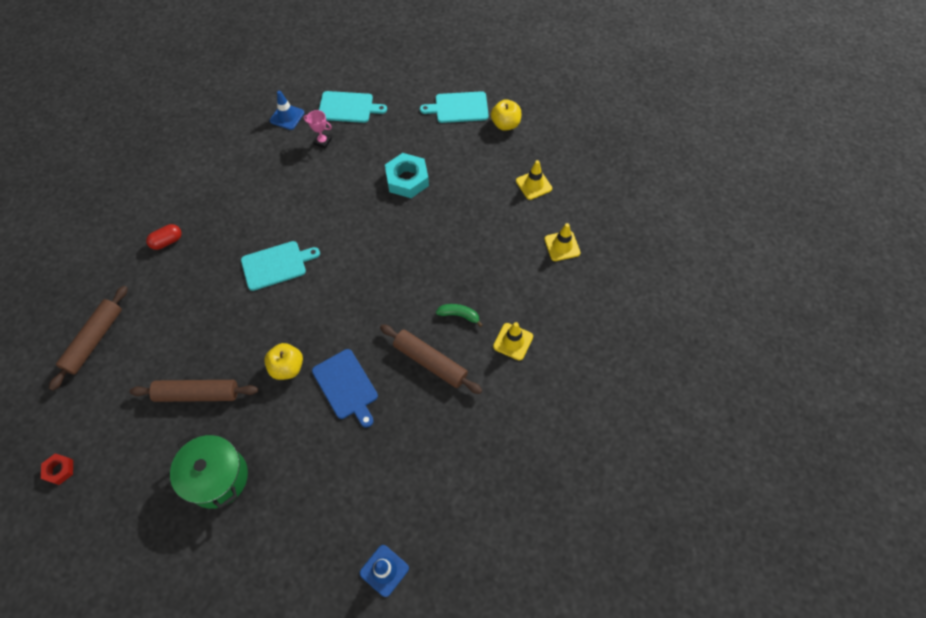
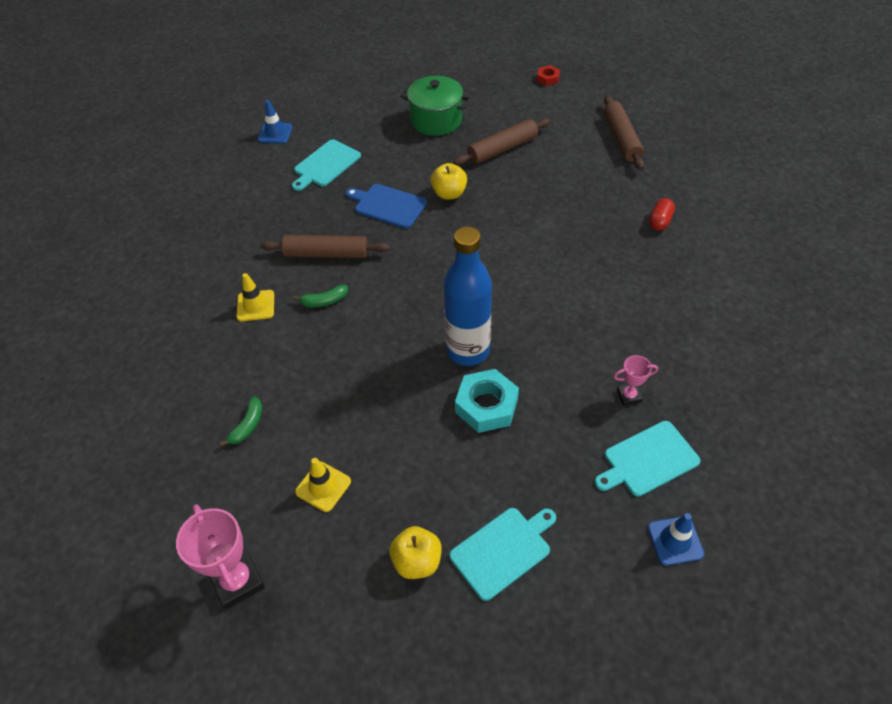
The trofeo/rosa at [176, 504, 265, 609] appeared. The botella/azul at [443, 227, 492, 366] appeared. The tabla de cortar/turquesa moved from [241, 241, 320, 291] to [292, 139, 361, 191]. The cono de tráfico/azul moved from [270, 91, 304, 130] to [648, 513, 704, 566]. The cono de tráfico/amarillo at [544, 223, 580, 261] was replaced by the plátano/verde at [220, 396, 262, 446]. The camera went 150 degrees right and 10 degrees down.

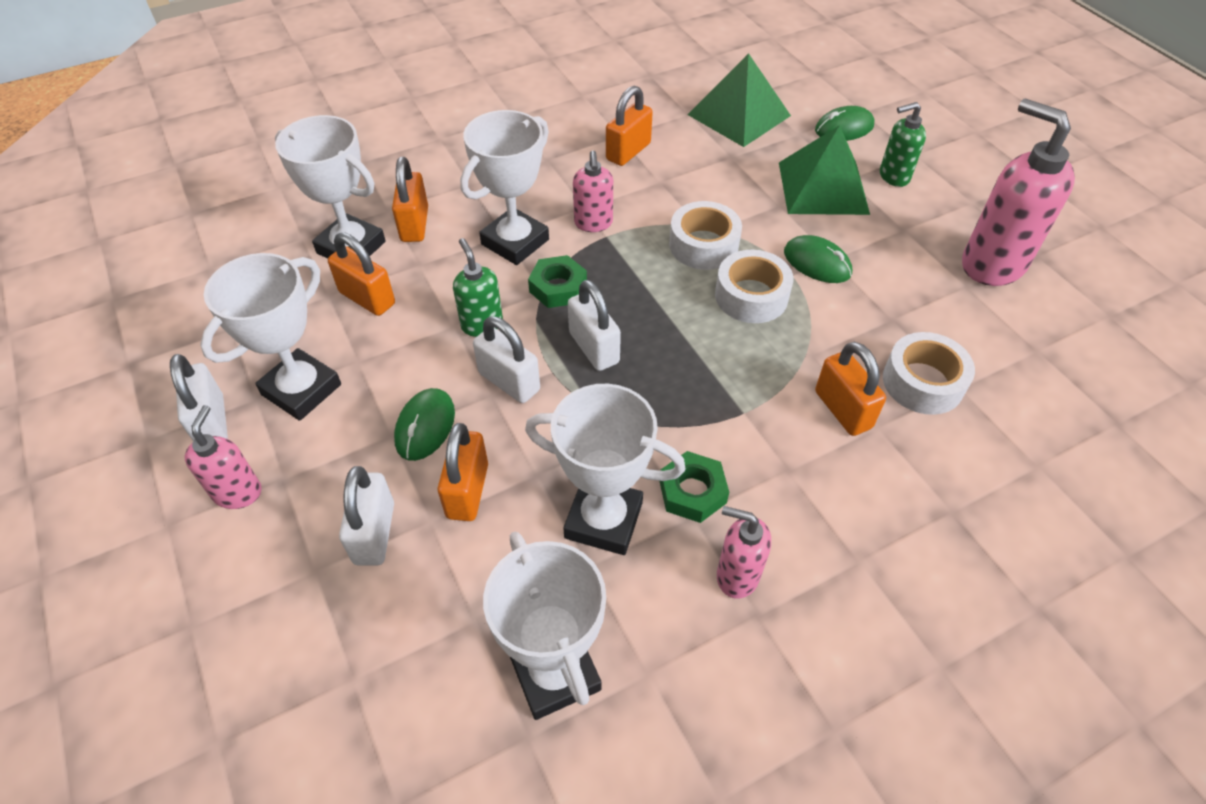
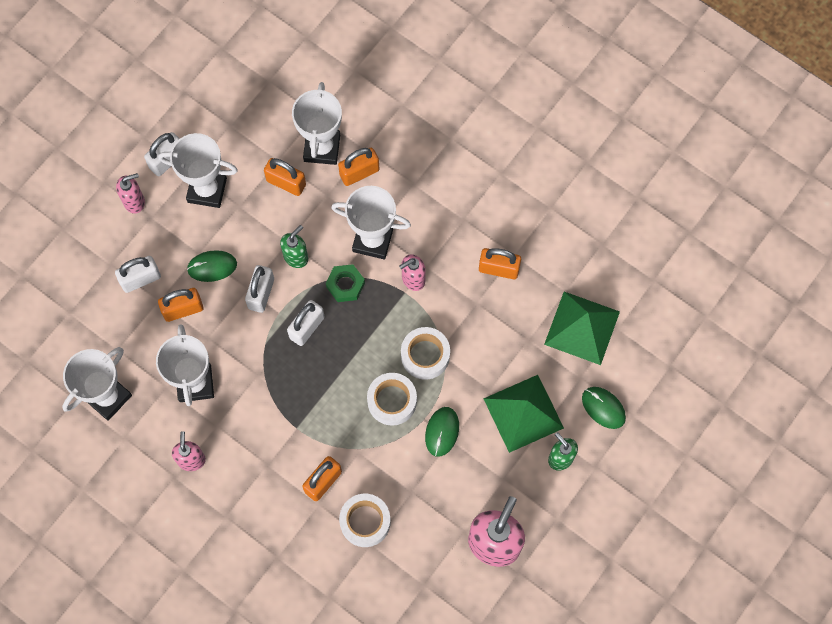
The tuerca/verde at [659, 451, 729, 523] disappeared. The candado/naranja at [328, 232, 395, 316] turned 75 degrees counterclockwise. The camera went 65 degrees right and 20 degrees up.

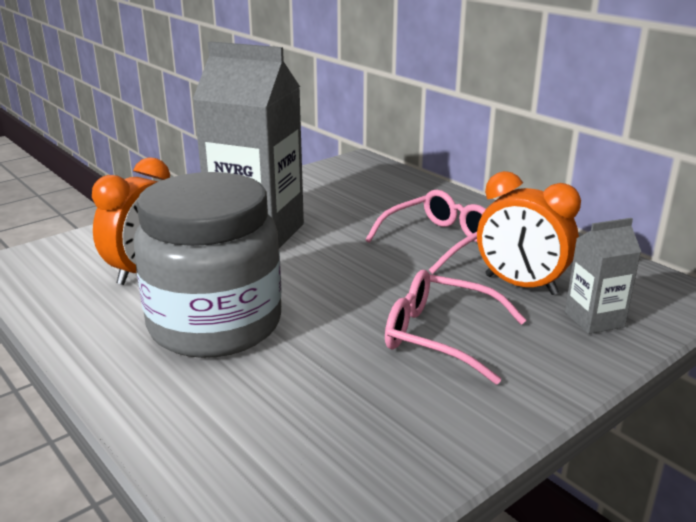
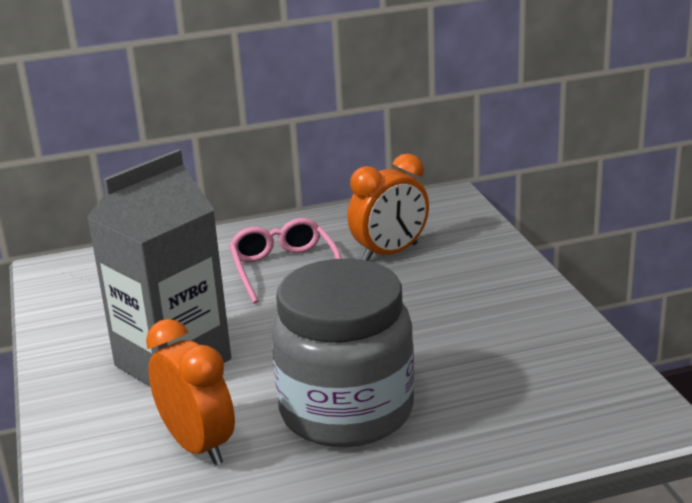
The gafas/rosa at [385, 270, 526, 385] disappeared. The cartón de leche/gris at [565, 218, 641, 334] disappeared. The camera went 65 degrees left and 0 degrees up.

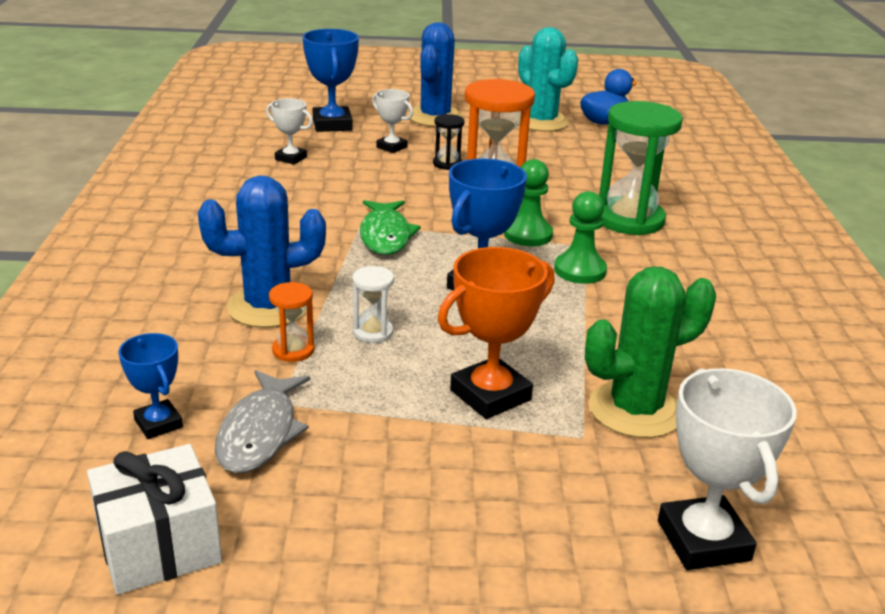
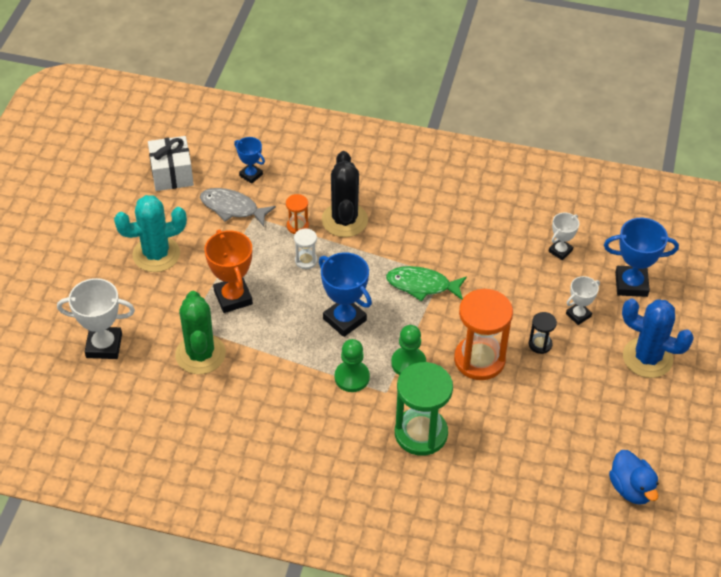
The cactus/turquesa moved from [518, 27, 578, 132] to [114, 195, 187, 272]. The cactus/azul at [198, 175, 326, 328] became the cactus/negro at [322, 151, 368, 237]. The trofeo/azul at [119, 333, 183, 439] turned 60 degrees clockwise. The camera went 105 degrees right and 20 degrees up.

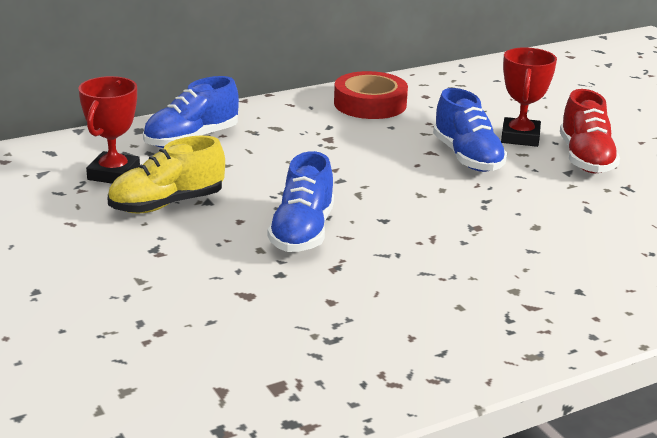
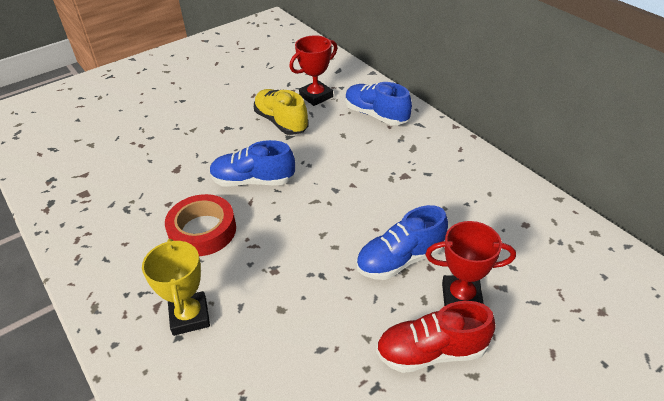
The trofeo/amarillo at [142, 239, 210, 336] appeared. The cinta adhesiva/rojo moved from [334, 71, 408, 119] to [165, 194, 236, 256]. The trofeo/rojo at [78, 76, 140, 183] turned 45 degrees counterclockwise. The camera went 85 degrees right and 15 degrees up.

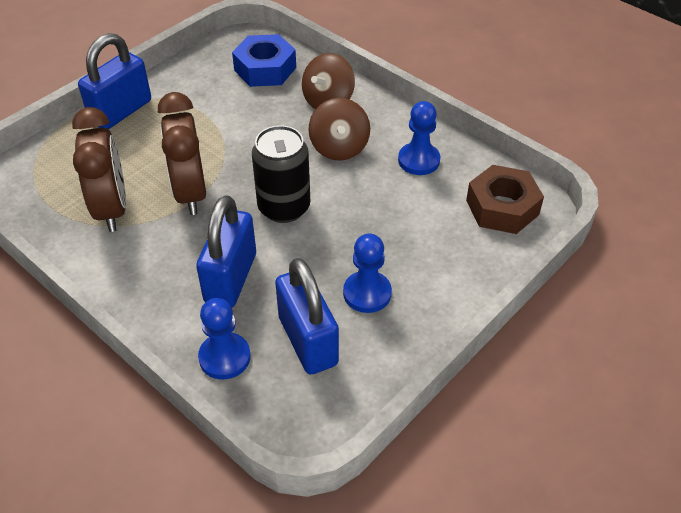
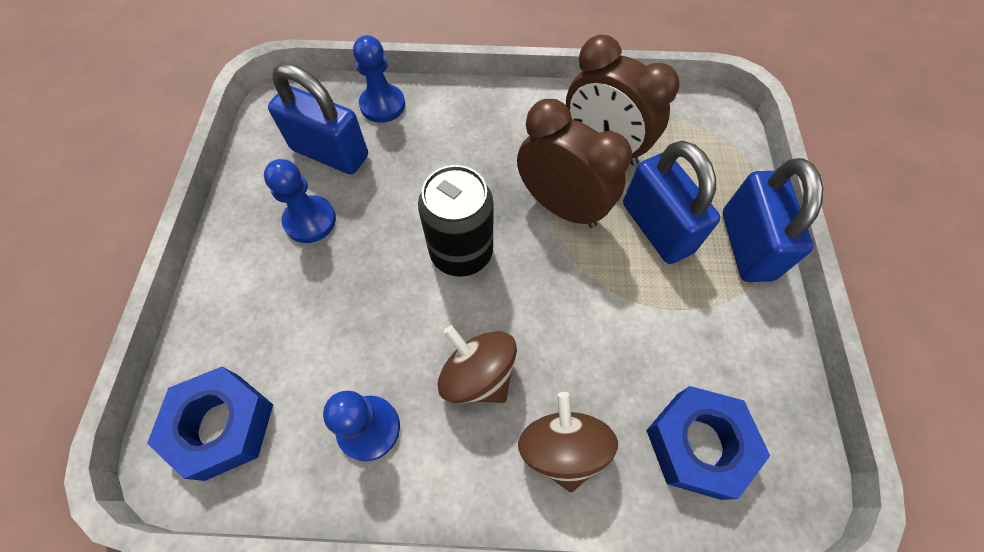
The candado/azul moved from [196, 195, 256, 308] to [623, 141, 720, 264]. The tuerca/marrón at [466, 165, 544, 234] became the tuerca/azul at [147, 367, 273, 481]. The camera went 140 degrees right and 15 degrees up.

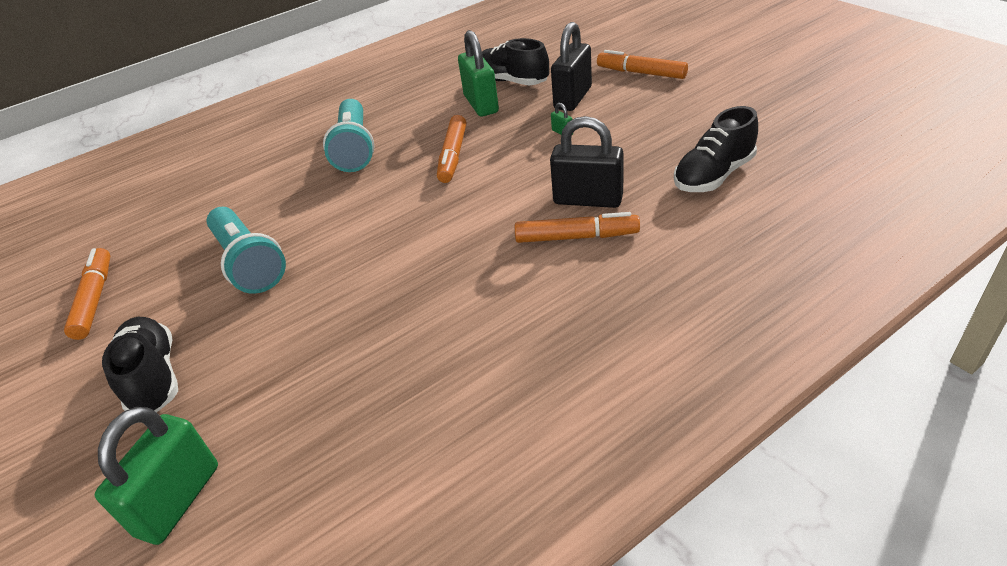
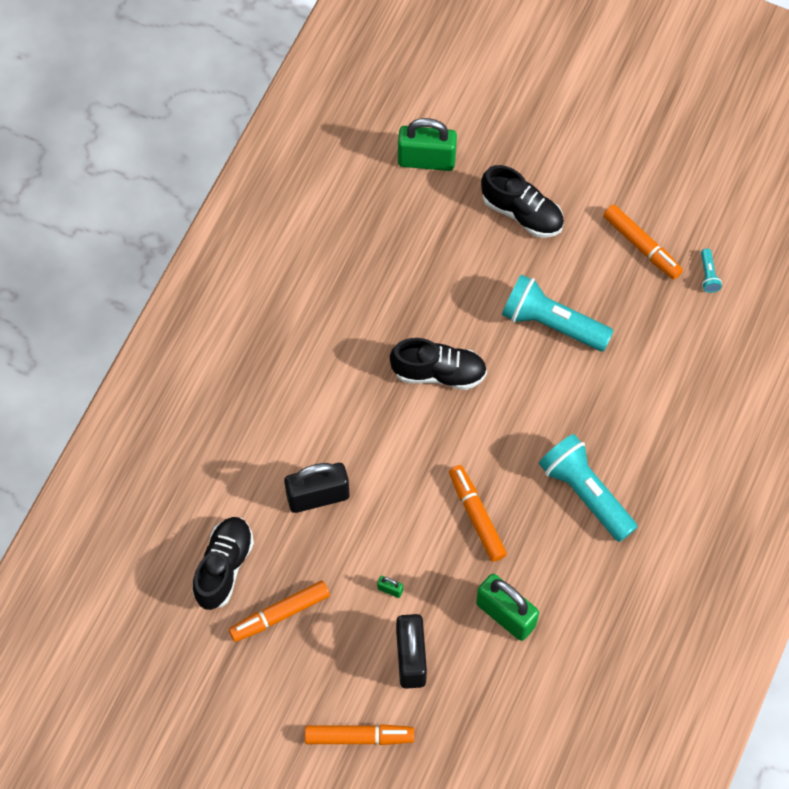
The lámpara de mano/turquesa at [701, 249, 722, 293] appeared. The zapato/negro moved from [482, 38, 549, 86] to [389, 338, 487, 390]. The rotulador/naranja moved from [515, 212, 640, 243] to [229, 581, 330, 642]. The candado/verde at [95, 407, 218, 545] turned 75 degrees counterclockwise. The camera went 145 degrees right and 25 degrees up.

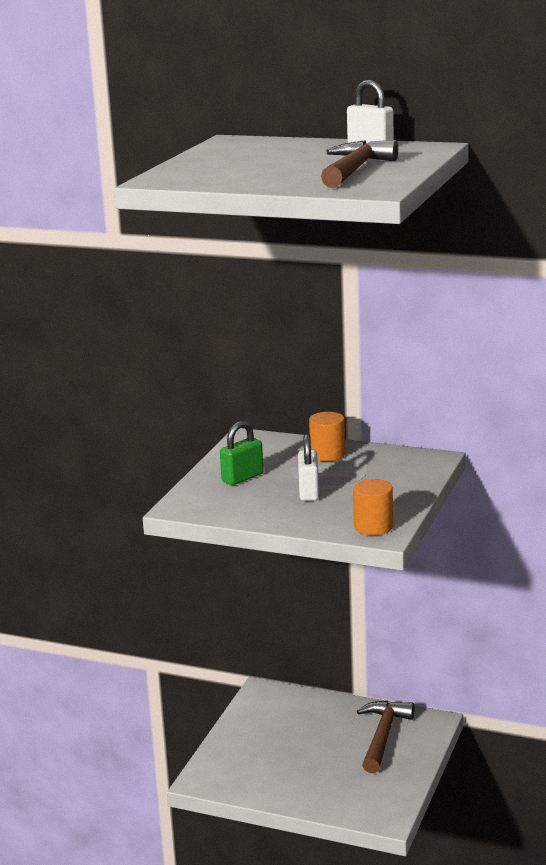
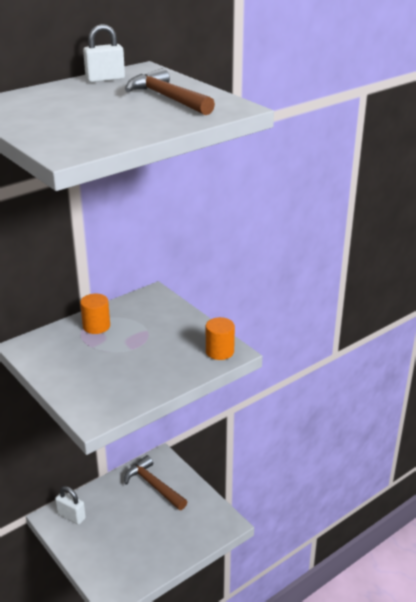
The candado/verde at [220, 421, 264, 485] disappeared. The candado/blanco moved from [298, 434, 319, 501] to [55, 486, 86, 525]. The camera went 60 degrees left and 10 degrees up.

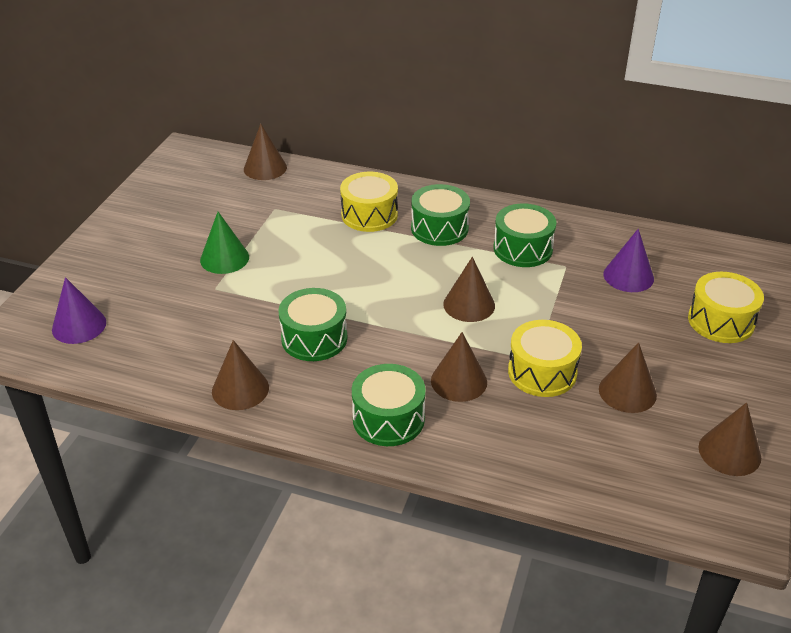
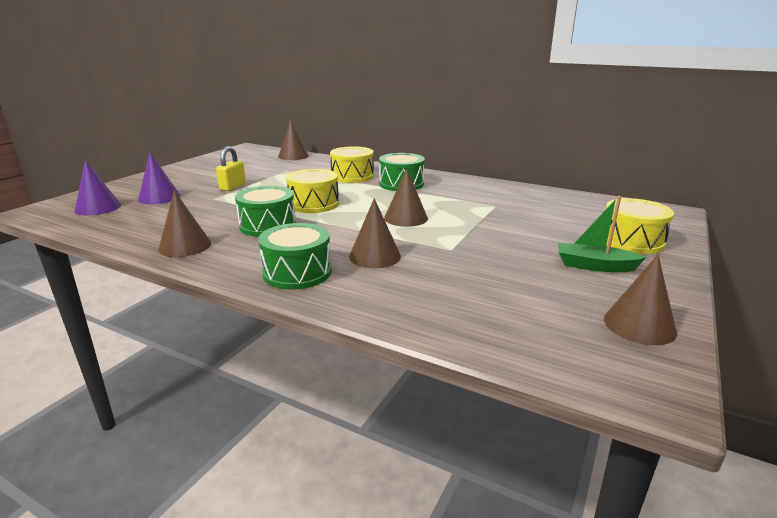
The tambor/verde at [493, 203, 557, 267] disappeared. The cono/marrón at [599, 342, 657, 413] disappeared. The barco/verde at [558, 196, 647, 272] appeared. The tambor/amarillo moved from [508, 320, 582, 397] to [286, 169, 339, 213]. The cono/morado moved from [603, 229, 654, 292] to [138, 152, 180, 204]. The cono/verde at [200, 212, 249, 274] was replaced by the candado/amarillo at [216, 146, 246, 191]. The camera went 10 degrees right and 15 degrees down.

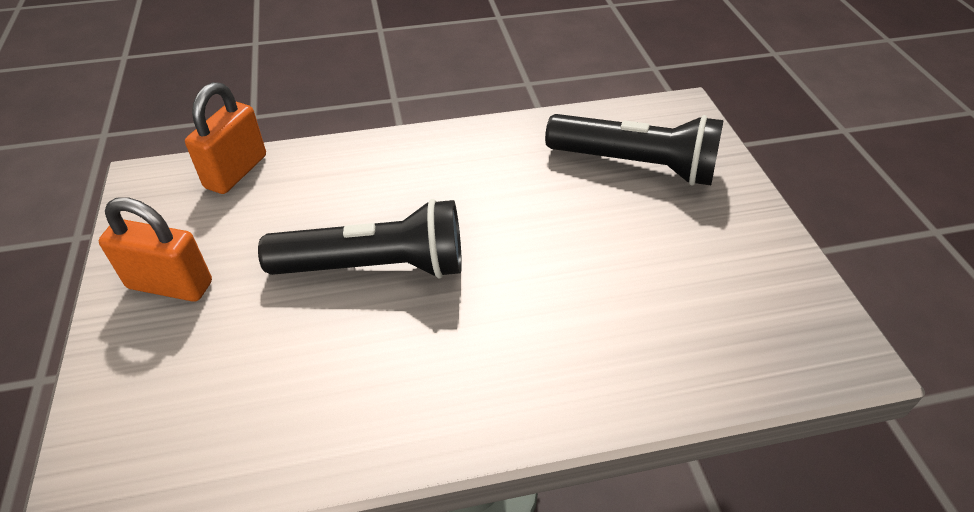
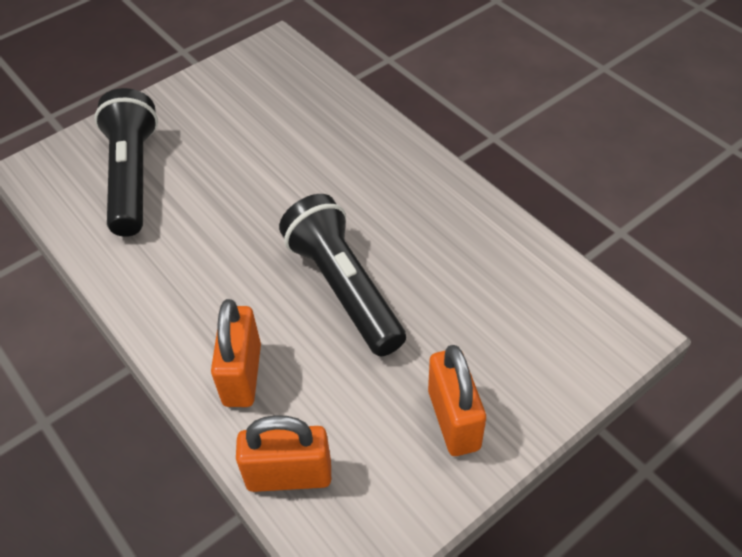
The candado/naranja at [211, 299, 261, 407] appeared. The camera went 115 degrees left and 5 degrees up.

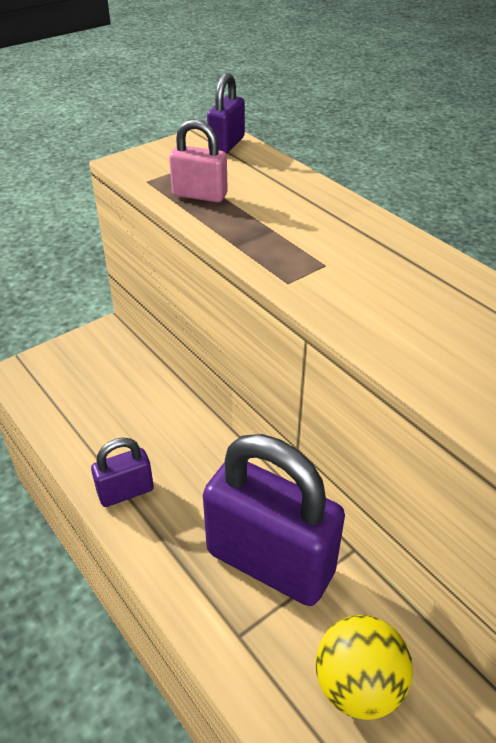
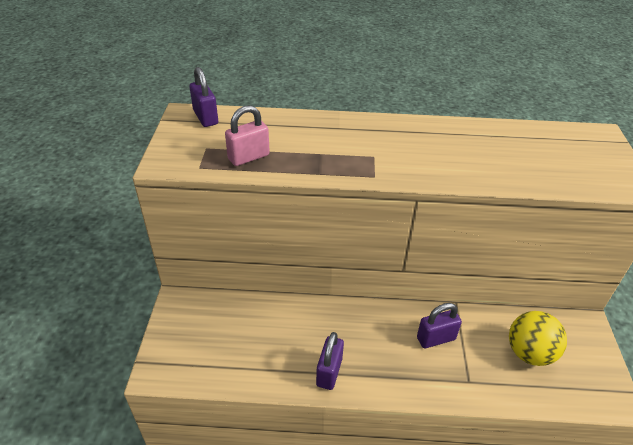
The candado/morado at [203, 434, 345, 606] changed to 0.47 times the size. The camera went 50 degrees left and 0 degrees up.

